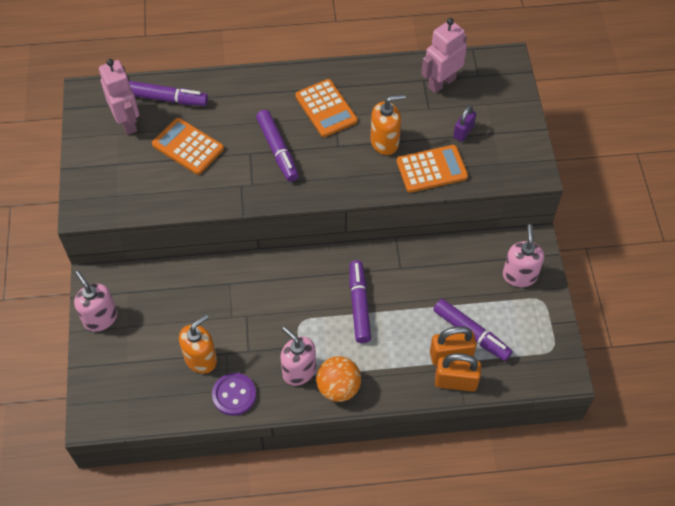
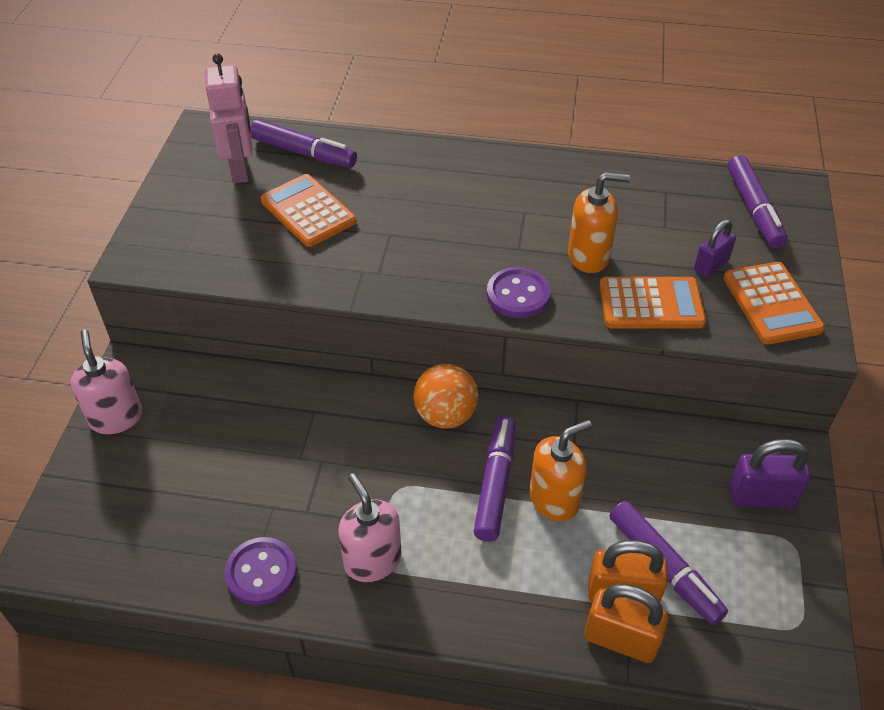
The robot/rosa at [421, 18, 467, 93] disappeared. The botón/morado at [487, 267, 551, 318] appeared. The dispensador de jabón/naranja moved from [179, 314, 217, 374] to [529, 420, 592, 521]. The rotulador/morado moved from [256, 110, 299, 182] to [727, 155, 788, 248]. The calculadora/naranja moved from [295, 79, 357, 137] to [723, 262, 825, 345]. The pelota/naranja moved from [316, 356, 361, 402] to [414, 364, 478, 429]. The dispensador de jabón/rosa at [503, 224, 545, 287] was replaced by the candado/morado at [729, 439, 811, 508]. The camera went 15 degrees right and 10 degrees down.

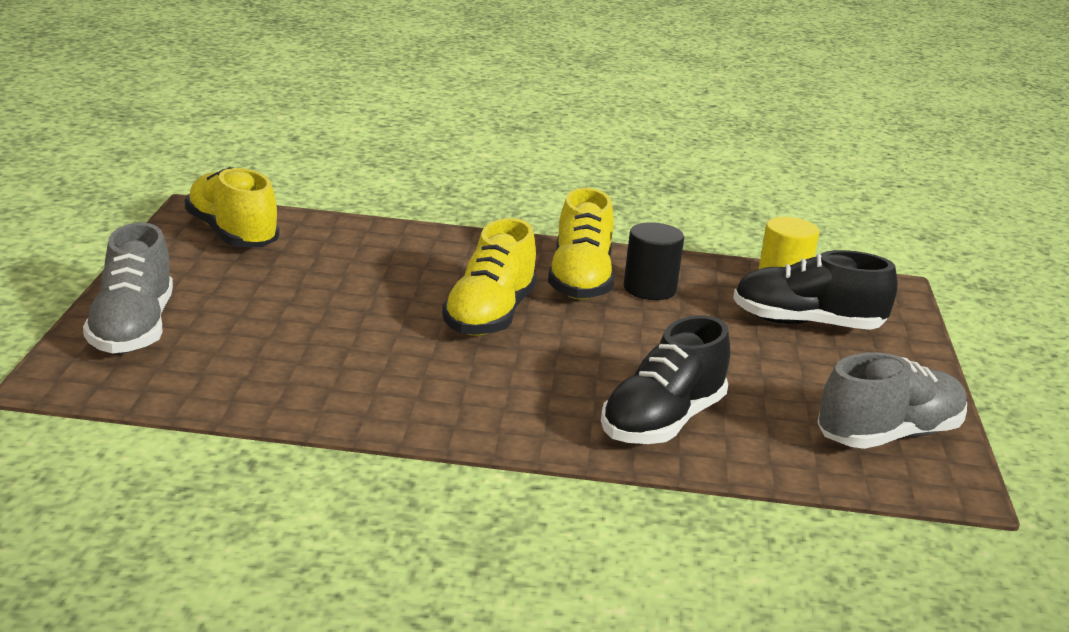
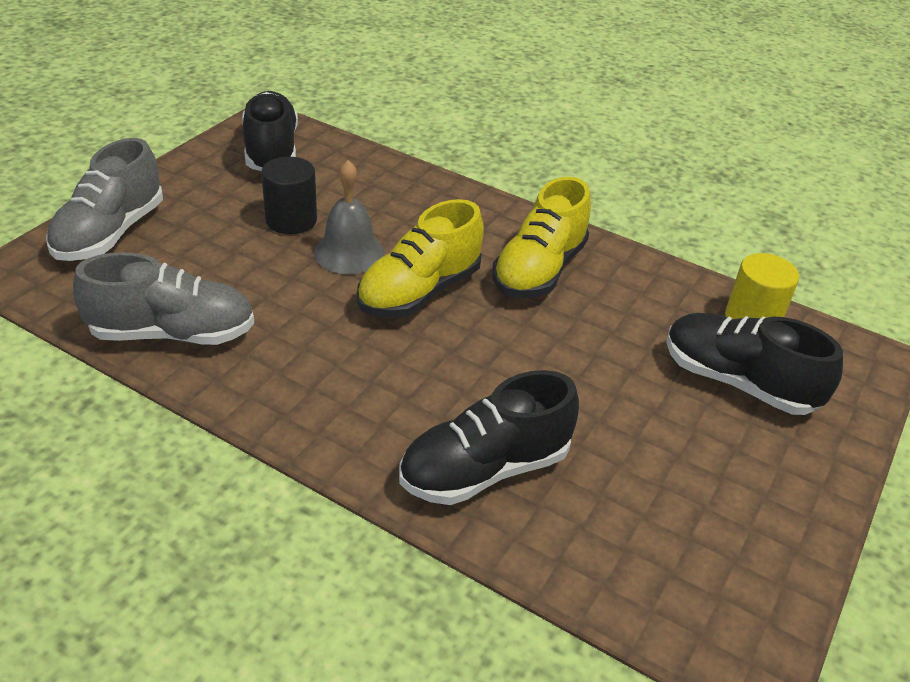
The campana/gris at [314, 160, 385, 274] appeared. The cilindro/negro moved from [624, 222, 684, 300] to [261, 157, 317, 234]. The zapato/gris moved from [817, 352, 967, 449] to [73, 252, 254, 345]. The zapato/amarillo at [185, 167, 279, 247] became the zapato/negro at [242, 91, 298, 171]. The camera went 25 degrees right and 15 degrees up.

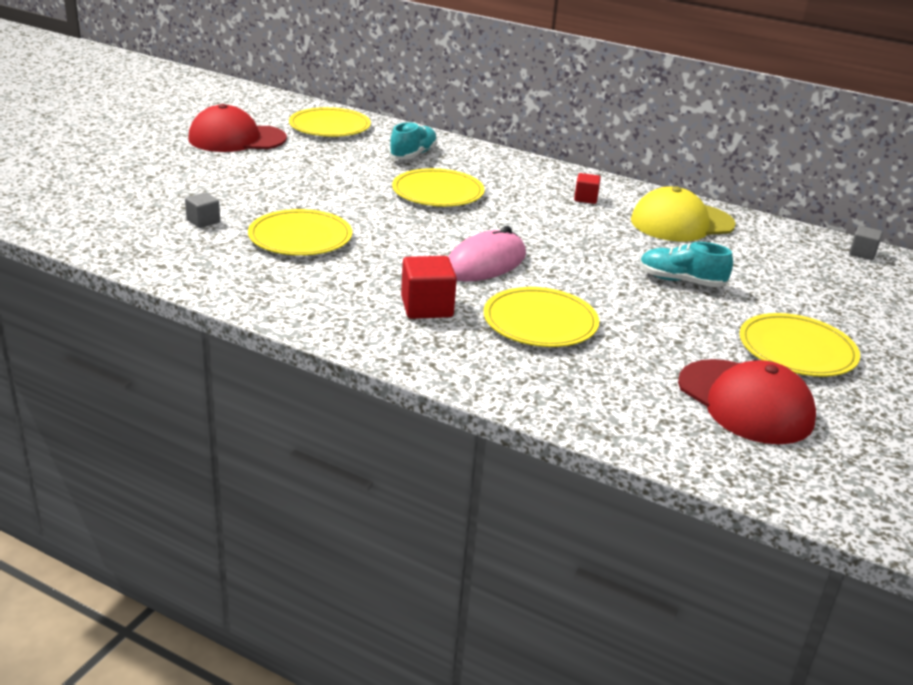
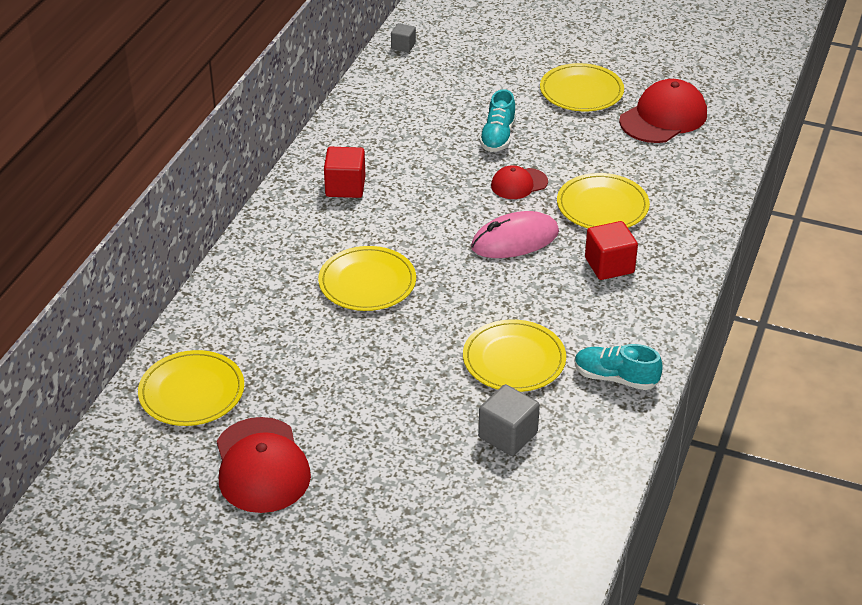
The gorra/amarillo at [631, 186, 736, 242] disappeared. The gorra/rojo at [491, 165, 548, 199] appeared. The zapato/turquesa moved from [389, 122, 437, 160] to [575, 344, 662, 390]. The ratón/rosa at [448, 226, 526, 281] turned 60 degrees counterclockwise. The cubo/gris at [185, 192, 220, 228] changed to 1.66 times the size. The cubo/rojo at [574, 173, 601, 204] changed to 1.66 times the size. The camera went 95 degrees left and 10 degrees up.

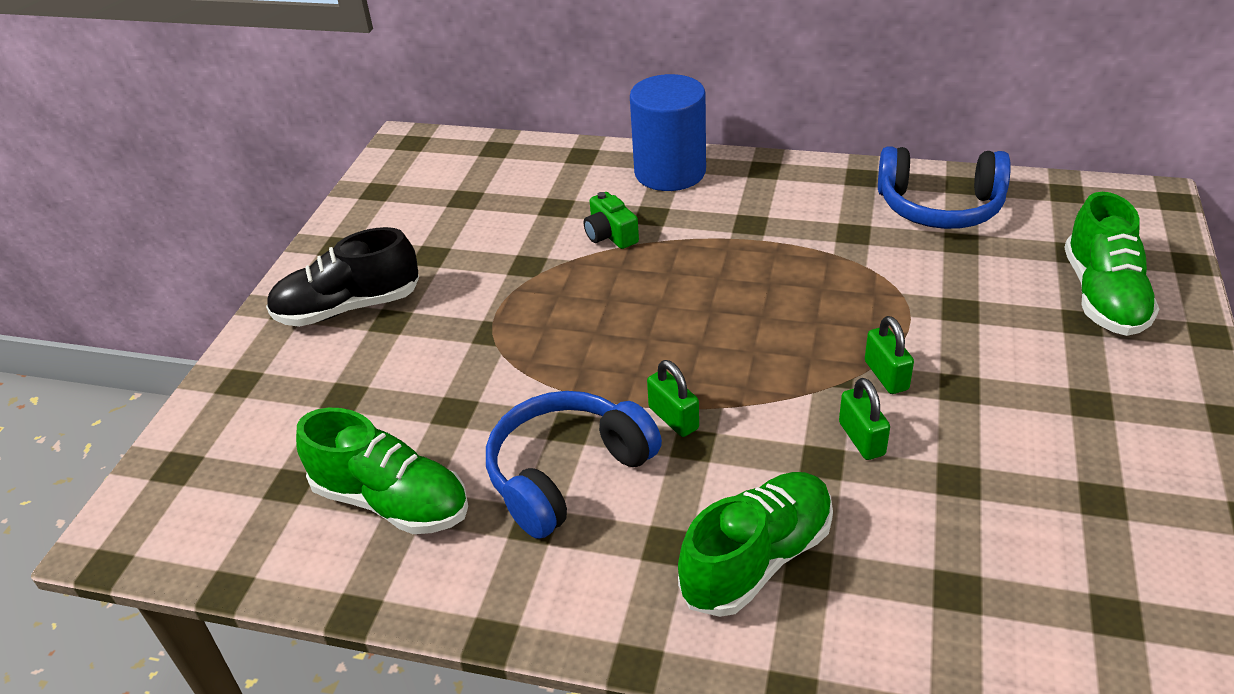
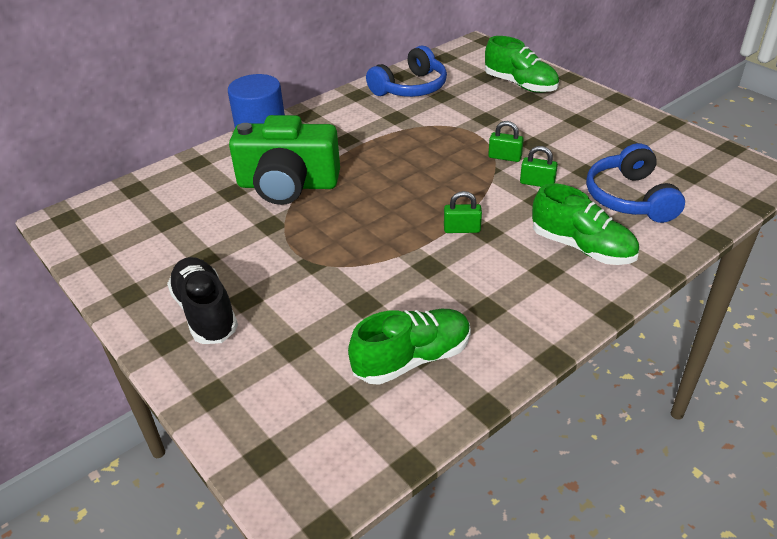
The auriculares/azul moved from [486, 391, 662, 539] to [586, 143, 685, 223]. The zapato/negro at [266, 227, 419, 327] turned 135 degrees clockwise. The zapato/verde at [678, 472, 833, 617] turned 135 degrees clockwise. The cámara/verde at [584, 192, 639, 249] changed to 2.45 times the size. The camera went 55 degrees left and 0 degrees up.

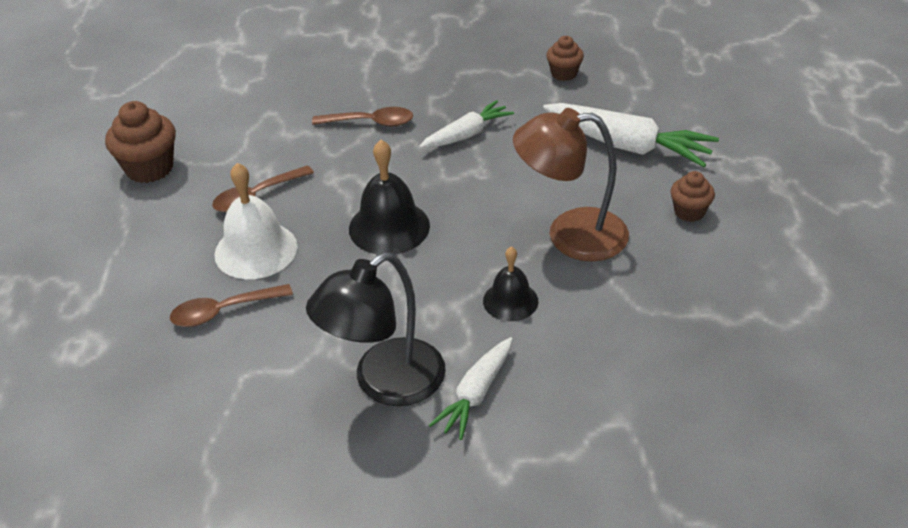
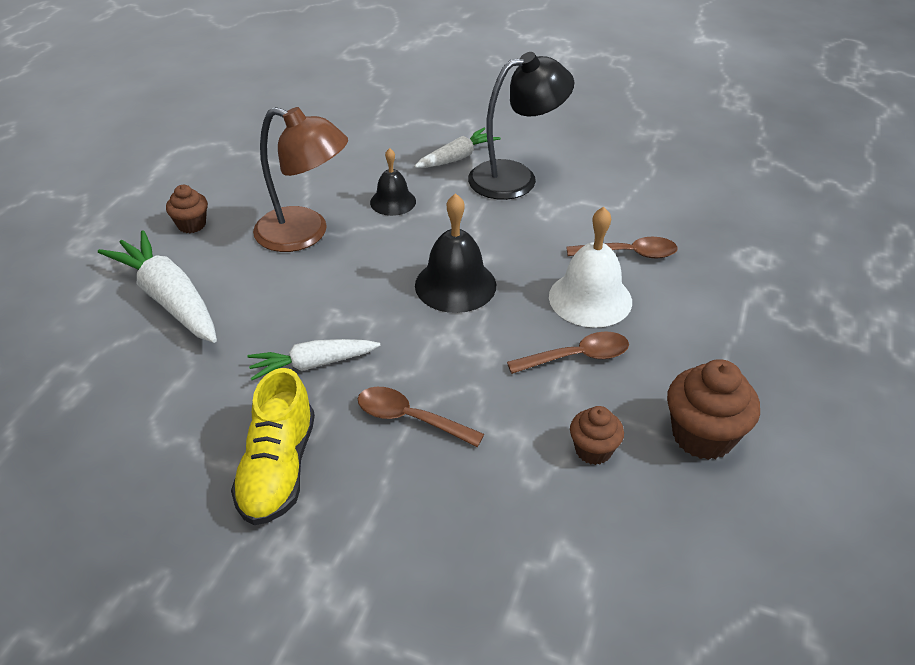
The zapato/amarillo at [231, 368, 315, 525] appeared. The magdalena/marrón moved from [546, 36, 584, 81] to [570, 406, 624, 465]. The camera went 160 degrees left and 0 degrees up.

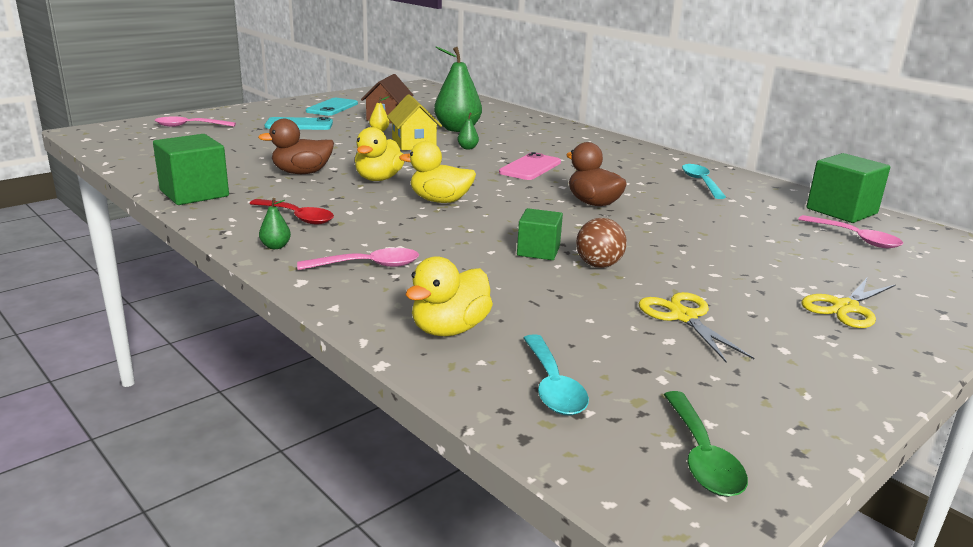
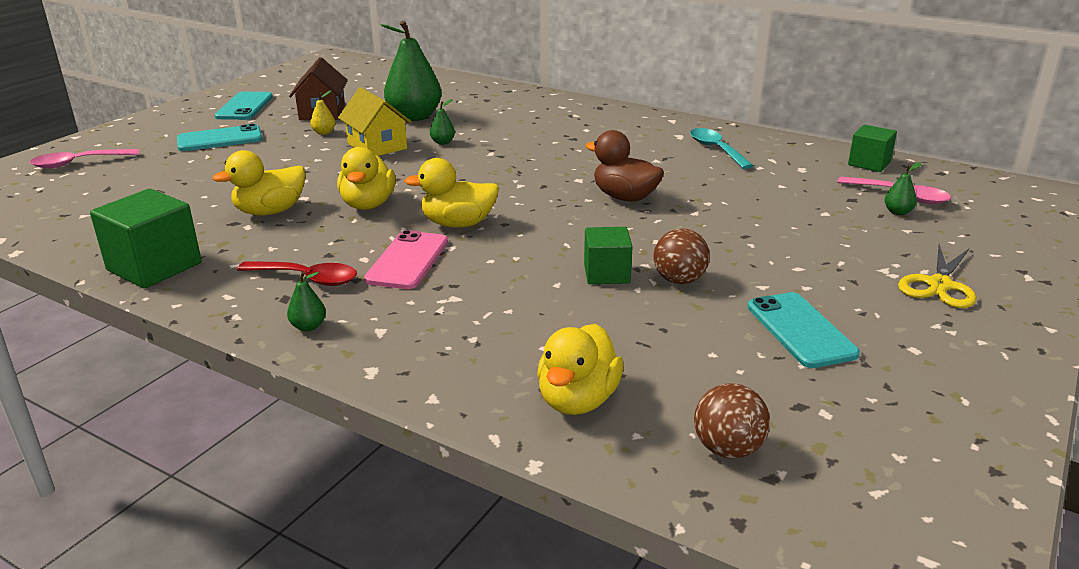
The cuchara/rosa at [297, 248, 419, 270] disappeared. The cuchara/verde at [664, 391, 748, 497] disappeared. The pera/verde at [885, 162, 921, 215] appeared. The móvil/rosa moved from [499, 152, 561, 180] to [364, 230, 448, 289]. The cuchara/turquesa at [523, 334, 589, 416] was replaced by the pelota/marrón at [694, 383, 770, 459]. The tijeras/amarillo at [639, 292, 755, 362] was replaced by the móvil/turquesa at [748, 292, 860, 368]. The pato/marrón at [258, 119, 334, 174] became the pato/amarillo at [212, 150, 306, 216]. The cubo/verde at [806, 153, 890, 223] changed to 0.63 times the size. The camera went 15 degrees left and 5 degrees up.

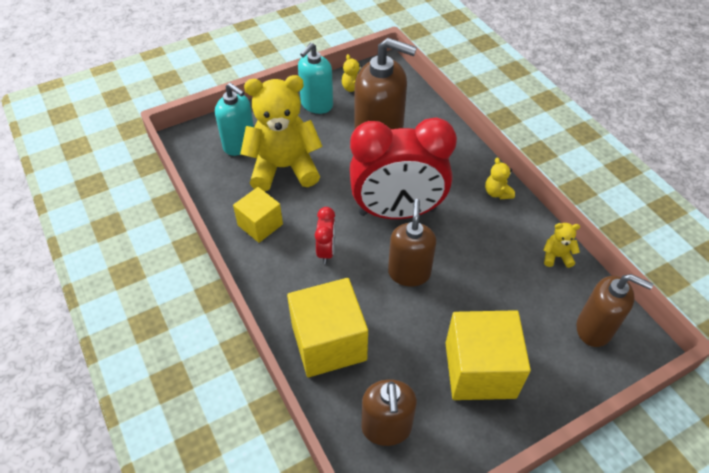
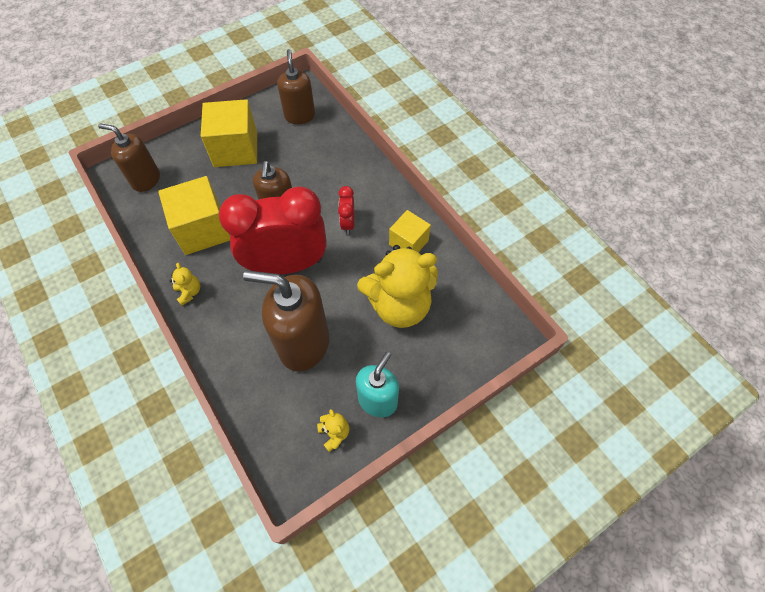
The dispensador de jabón/turquesa at [215, 83, 254, 156] disappeared. The osito/amarillo at [544, 223, 580, 268] disappeared. The cubo/amarillo moved from [287, 278, 368, 377] to [158, 176, 230, 255]. The camera went 175 degrees right and 10 degrees up.

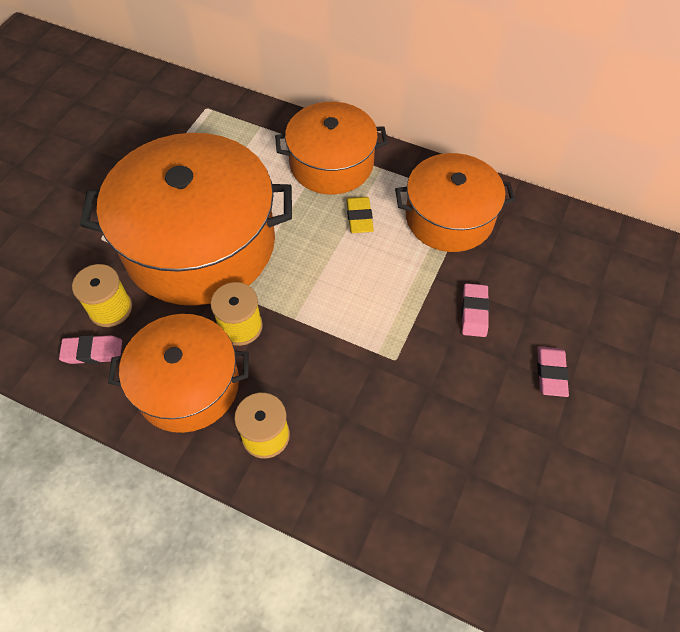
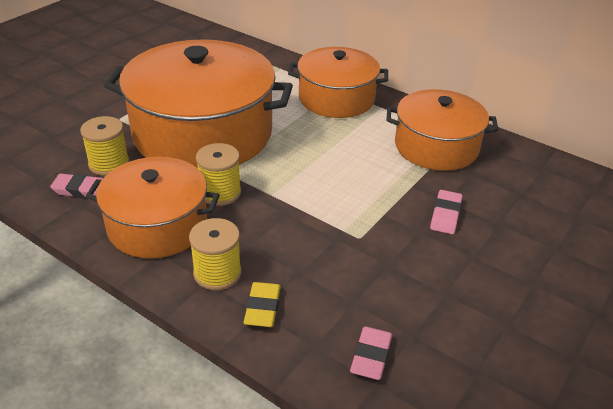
The goma de borrar/amarillo moved from [346, 197, 374, 233] to [244, 282, 281, 327]. The goma de borrar/rosa moved from [537, 346, 569, 397] to [350, 326, 392, 380]. The camera went 10 degrees right and 20 degrees down.

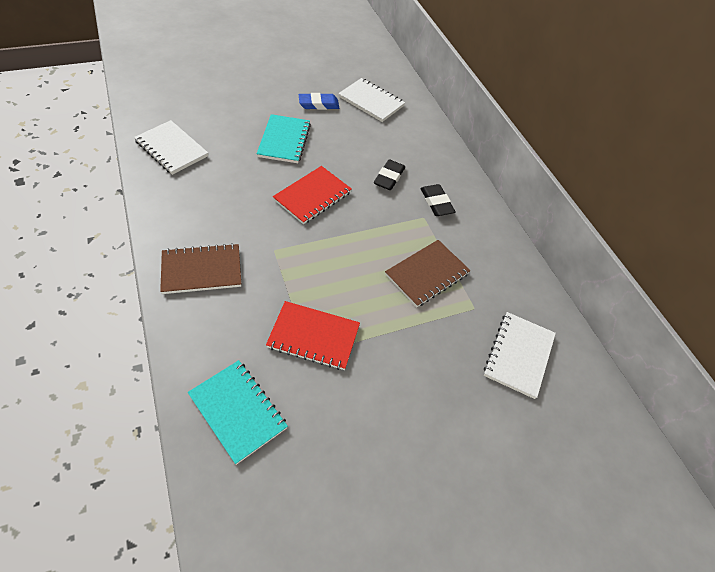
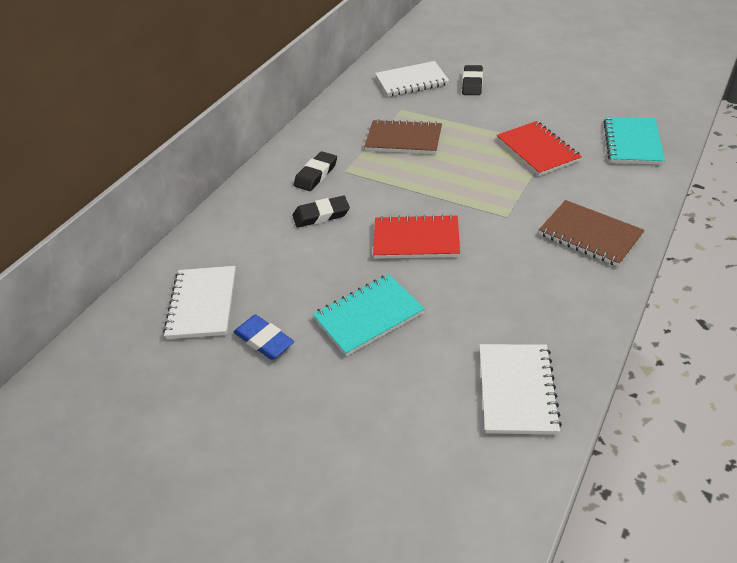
The goma de borrar/negro at [462, 65, 483, 95] appeared. The camera went 120 degrees left and 10 degrees down.

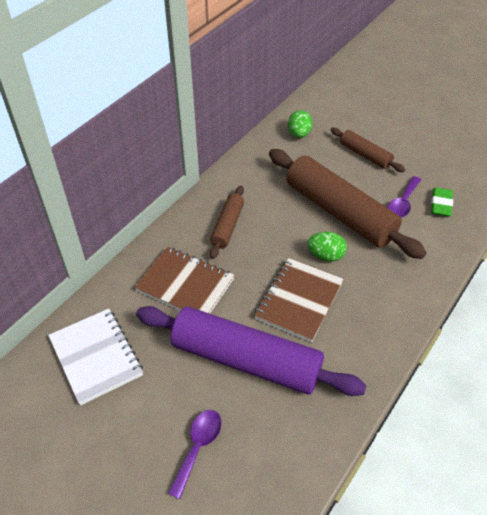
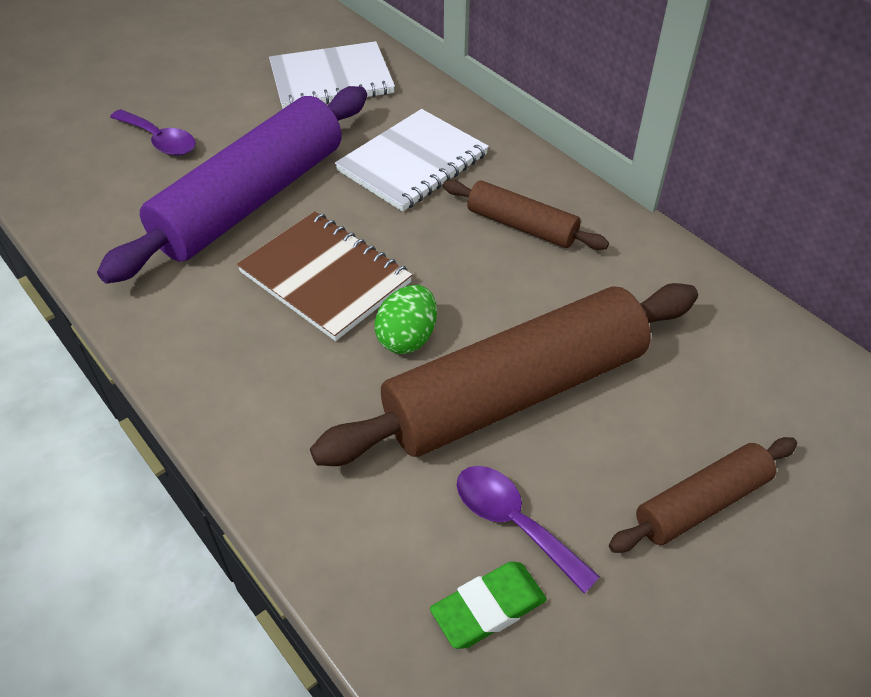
The huevo/verde at [288, 110, 313, 138] disappeared. The cuaderno/marrón at [134, 247, 235, 314] became the cuaderno/blanco at [335, 109, 489, 212]. The goma de borrar/verde at [431, 188, 453, 217] turned 60 degrees counterclockwise. The camera went 105 degrees right and 0 degrees up.

